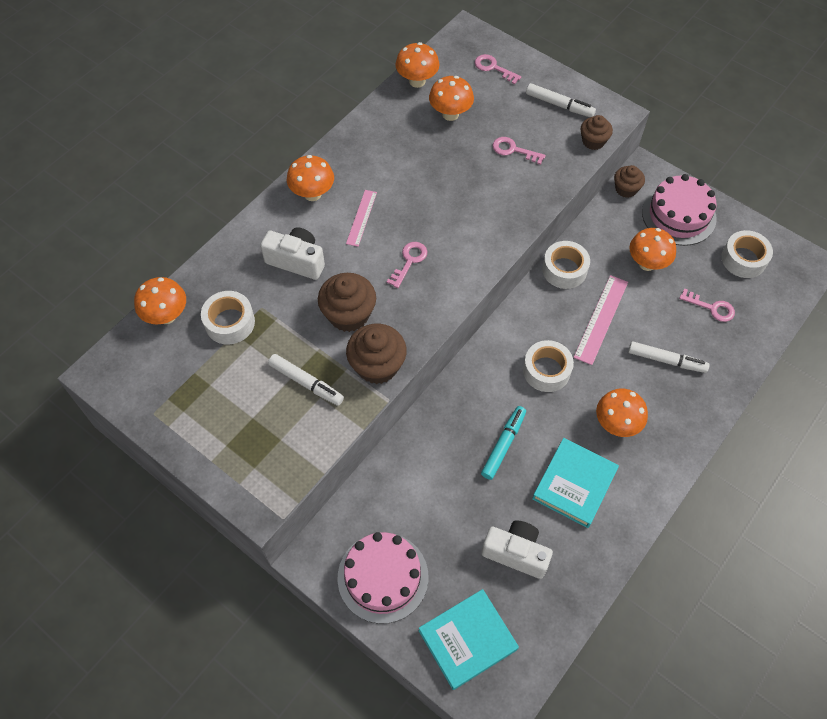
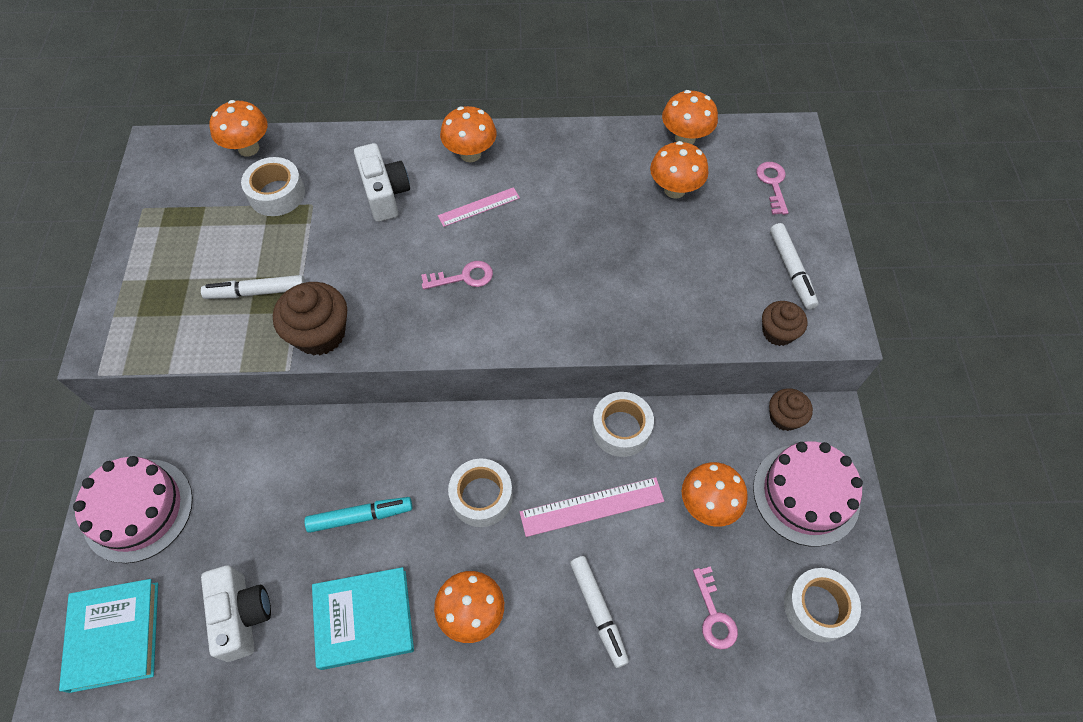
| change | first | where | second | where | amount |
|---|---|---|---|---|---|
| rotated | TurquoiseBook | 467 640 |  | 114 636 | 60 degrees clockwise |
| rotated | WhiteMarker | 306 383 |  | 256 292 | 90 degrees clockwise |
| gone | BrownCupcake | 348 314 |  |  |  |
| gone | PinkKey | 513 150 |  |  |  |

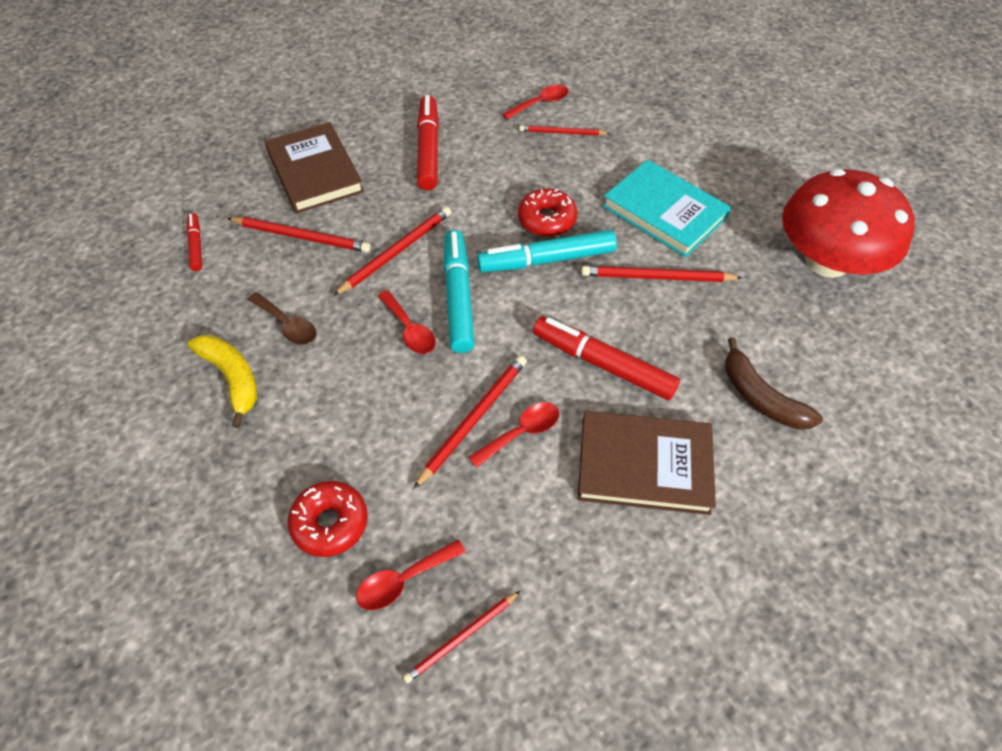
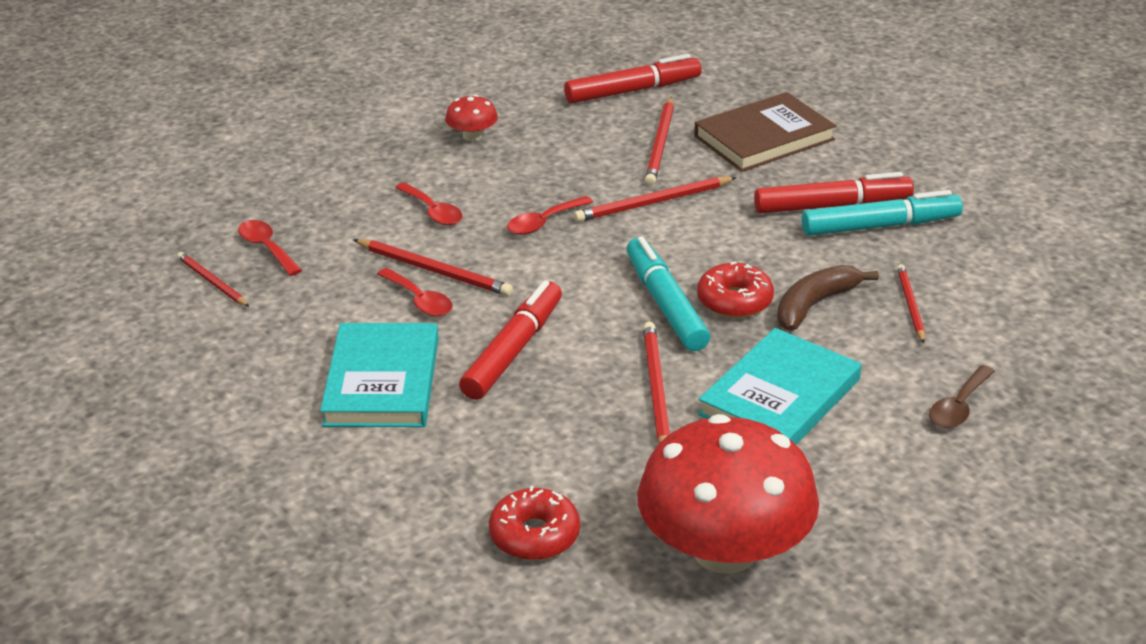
| change | first | where | second | where | amount |
|---|---|---|---|---|---|
| repainted | BrownBook | 644 465 | TurquoiseBook | 382 381 |  |
| shifted | RedSpoon | 540 103 |  | 432 211 |  |
| swapped | YellowBanana | 232 378 | RedMushroom | 472 136 |  |
| shifted | RedDonut | 330 523 |  | 534 535 |  |
| scaled | RedMarker | 196 245 |  | 633 91 | x1.89 |
| rotated | RedPencil | 396 252 |  | 653 203 | 120 degrees clockwise |
| shifted | BrownBanana | 760 397 |  | 815 305 |  |
| shifted | TurquoiseMarker | 458 297 |  | 880 226 |  |
| shifted | BrownSpoon | 287 325 |  | 959 406 |  |

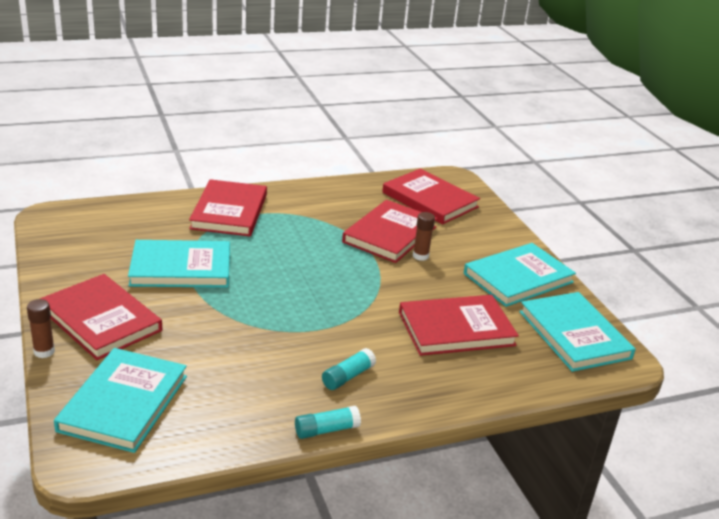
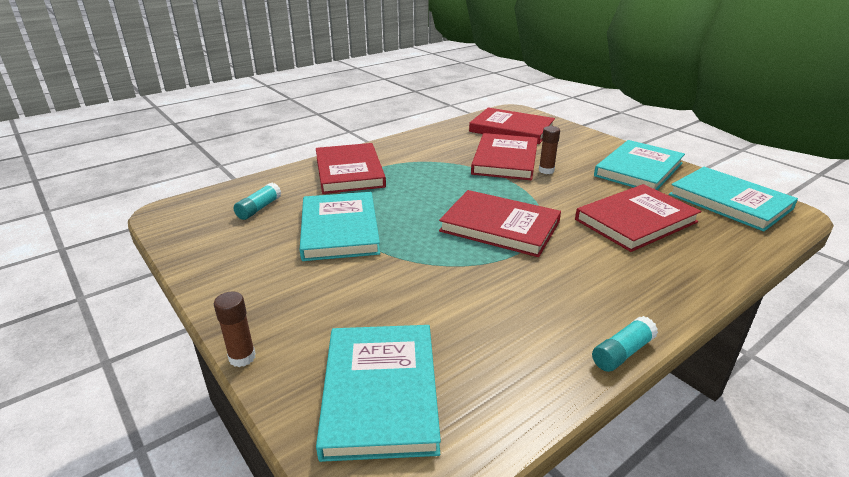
| change | first | where | second | where | amount |
|---|---|---|---|---|---|
| shifted | TurquoiseGlueStick | 348 377 |  | 259 208 |  |
| rotated | TurquoiseBook | 181 268 |  | 339 229 | 75 degrees counterclockwise |
| shifted | RedBook | 101 320 |  | 500 226 |  |

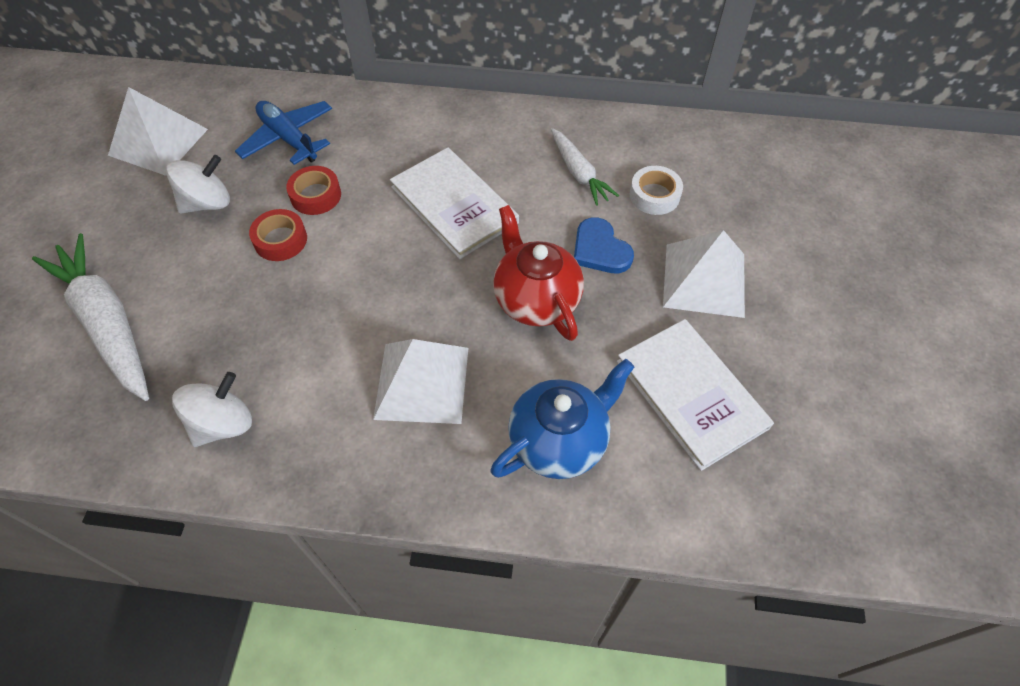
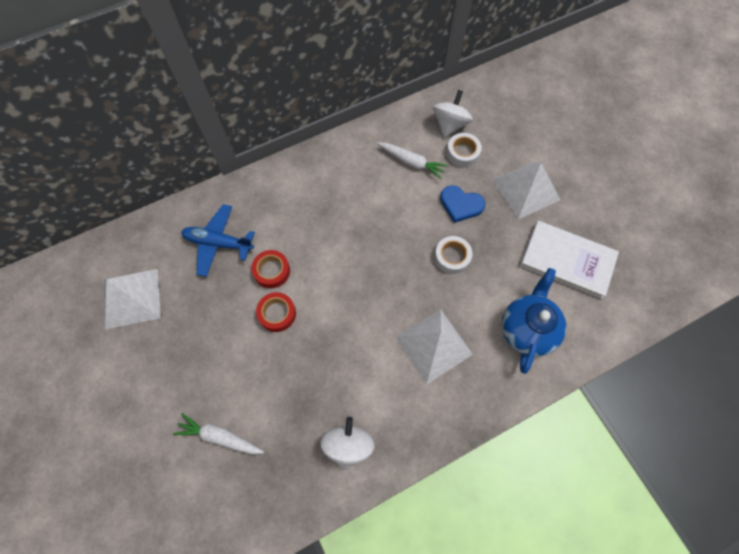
| change | first | where | second | where | amount |
|---|---|---|---|---|---|
| scaled | WhiteCarrot | 107 323 |  | 219 437 | x0.56 |
| shifted | WhiteSpinningTop | 207 203 |  | 449 124 |  |
| swapped | RedTeapot | 536 300 | WhiteTape | 452 257 |  |
| gone | WhiteBook | 454 205 |  |  |  |

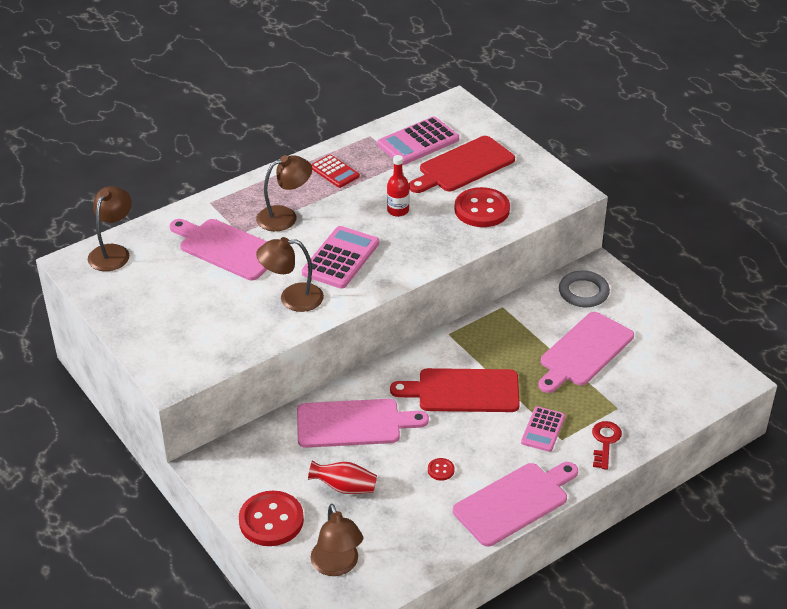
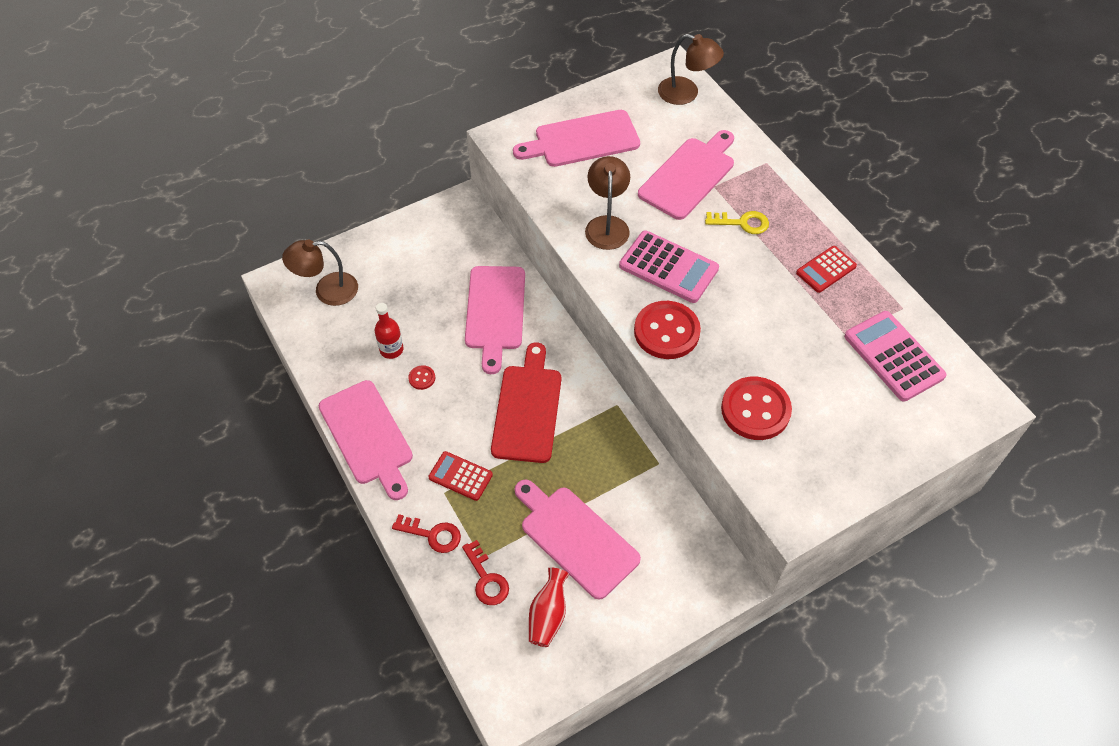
| change | first | where | second | where | amount |
|---|---|---|---|---|---|
| shifted | RedBottle | 398 210 |  | 391 349 |  |
| repainted | PinkCalculator | 543 429 | RedCalculator | 460 476 |  |
| new |  |  | RedKey | 486 578 |  |
| new |  |  | PinkCuttingBoard | 582 140 |  |
| shifted | RedVase | 344 487 |  | 548 615 |  |
| shifted | RedButton | 271 520 |  | 666 331 |  |
| swapped | BrownLamp | 285 216 | YellowKey | 742 223 |  |
| gone | RedCuttingBoard | 463 166 |  |  |  |
| gone | GreyRing | 583 292 |  |  |  |

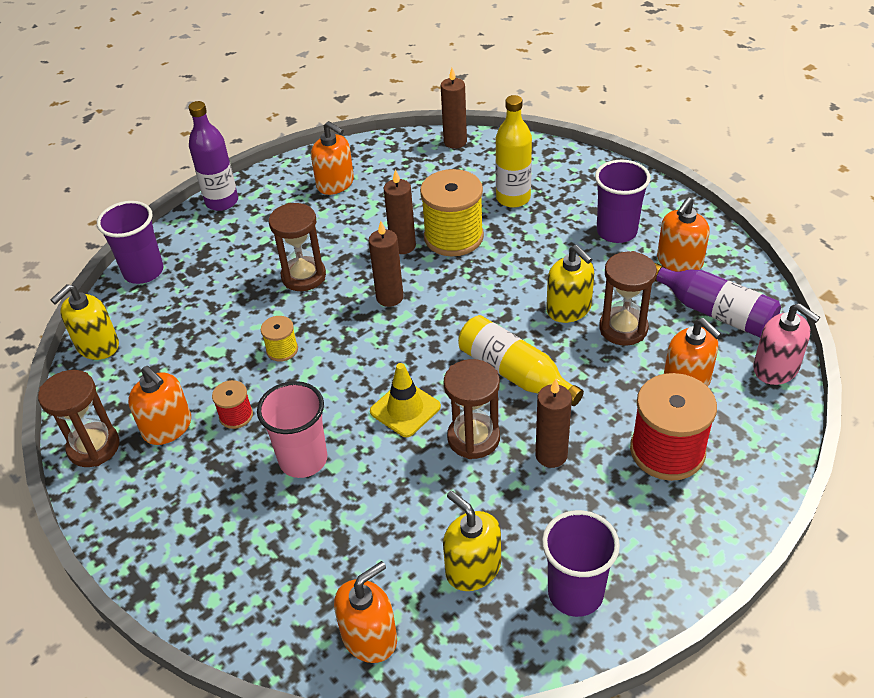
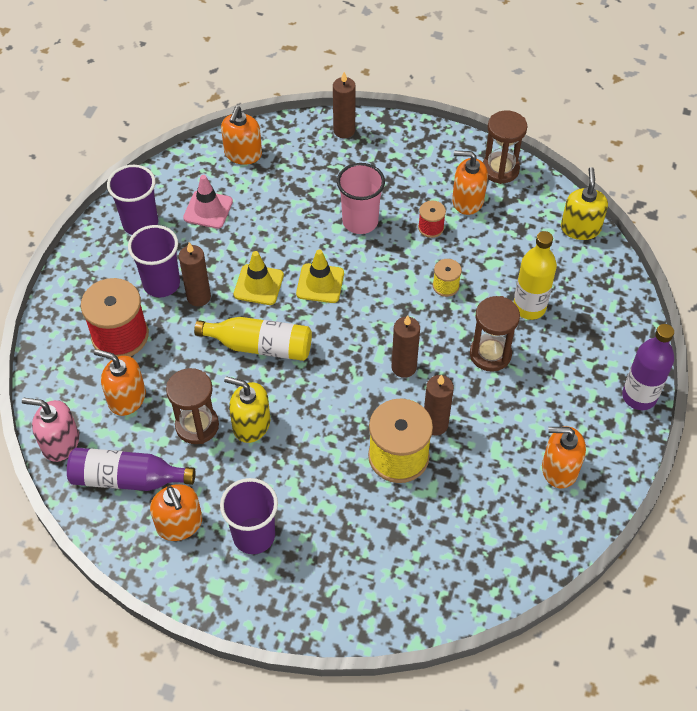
| change | first | where | second | where | amount |
|---|---|---|---|---|---|
| shifted | PurpleCup | 143 272 |  | 161 284 |  |
| rotated | OrangeSoapDispenser | 679 261 |  | 179 524 | 150 degrees clockwise |
| swapped | YellowSoapDispenser | 473 568 | PinkTrafficCone | 208 210 |  |
| swapped | BrownHourglass | 473 438 | YellowTrafficCone | 258 285 |  |
| shifted | BrownCandle | 455 142 |  | 344 130 |  |
| shifted | YellowBottle | 513 198 |  | 529 307 |  |

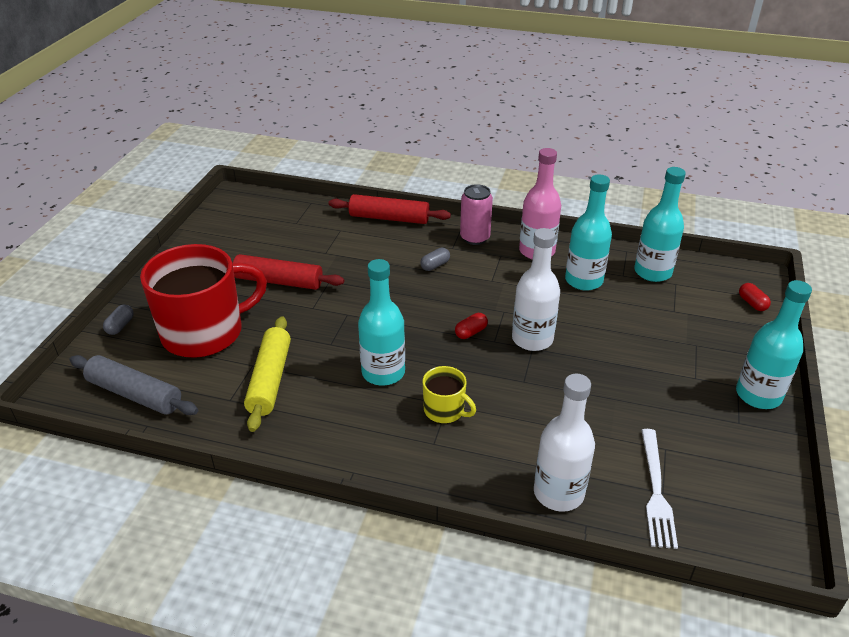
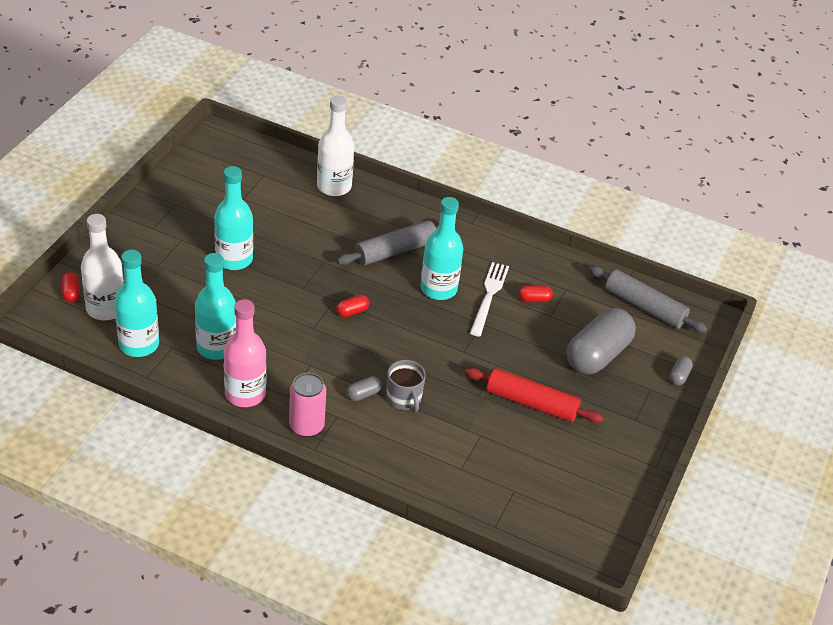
| change | first | where | second | where | amount |
|---|---|---|---|---|---|
| shifted | WhiteBottle | 532 339 |  | 106 308 |  |
| shifted | TurquoiseBottle | 758 395 |  | 234 259 |  |
| swapped | YellowMug | 445 410 | GreyRollingPin | 395 251 |  |
| new |  |  | GreyMug | 404 398 |  |
| shifted | WhiteFork | 656 491 |  | 489 296 |  |
| swapped | YellowRollingPin | 270 379 | RedCapsule | 534 299 |  |
| swapped | RedMug | 205 332 | GreyCapsule | 597 355 |  |
| gone | RedRollingPin | 389 218 |  |  |  |

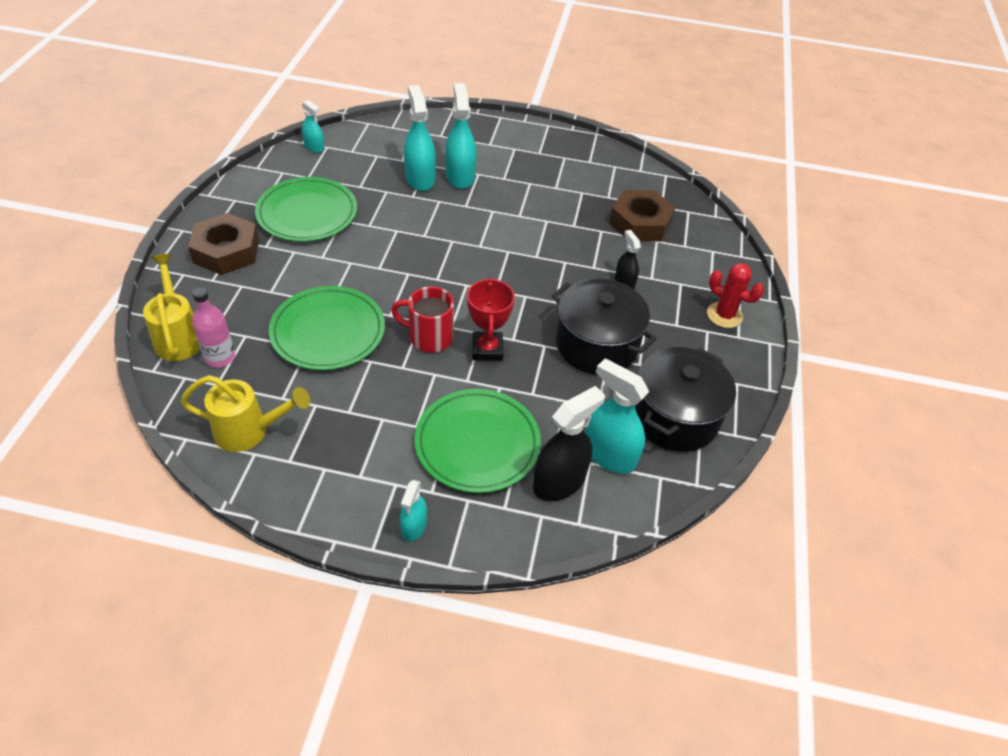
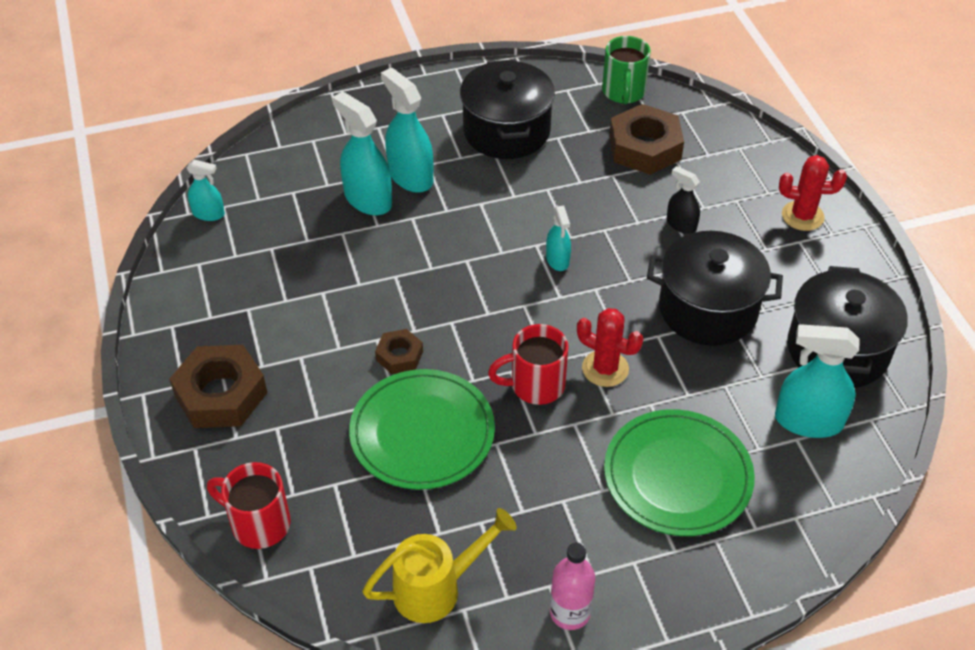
| change | first | where | second | where | amount |
|---|---|---|---|---|---|
| swapped | YellowWateringCan | 178 336 | RedMug | 258 523 |  |
| new |  |  | BrownNut | 399 356 |  |
| new |  |  | BlackPot | 506 131 |  |
| shifted | TurquoiseSprayBottle | 414 526 |  | 557 260 |  |
| shifted | PinkBottle | 220 357 |  | 570 612 |  |
| swapped | RedTrophy | 487 349 | RedCactus | 605 368 |  |
| new |  |  | GreenMug | 623 92 |  |
| gone | GreenPlate | 307 213 |  |  |  |
| gone | BlackSprayBottle | 559 481 |  |  |  |

